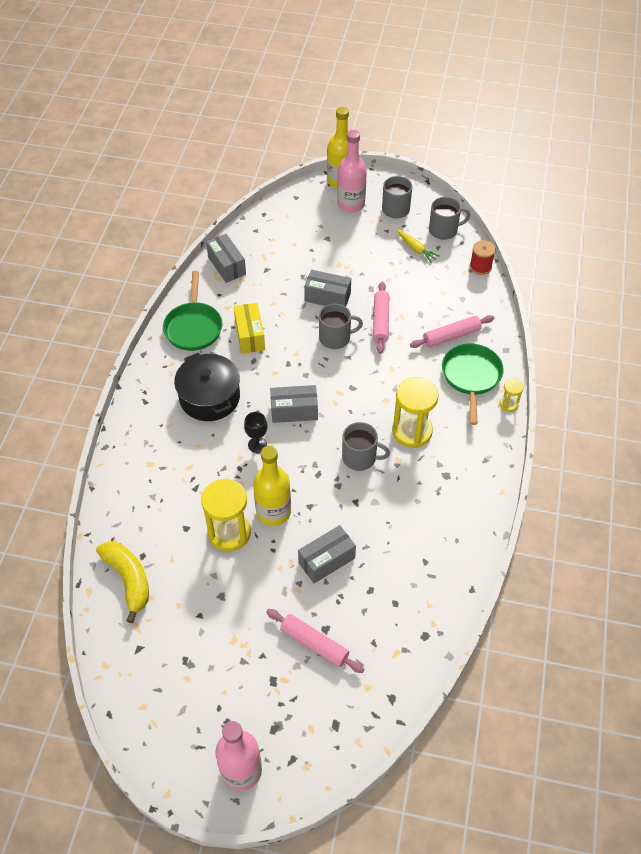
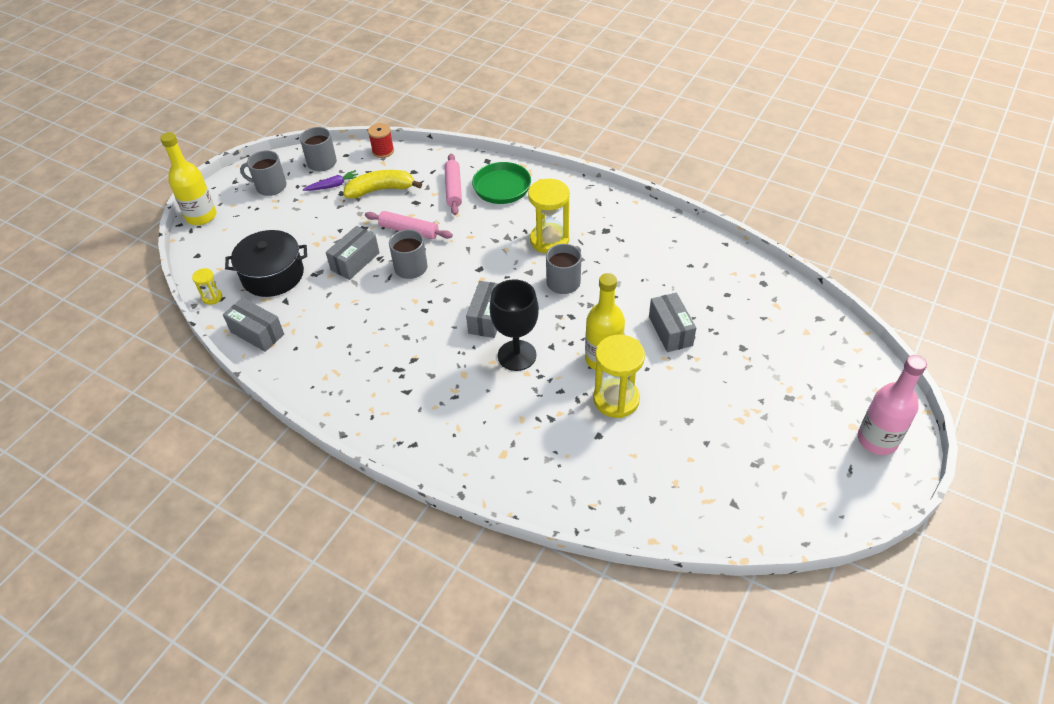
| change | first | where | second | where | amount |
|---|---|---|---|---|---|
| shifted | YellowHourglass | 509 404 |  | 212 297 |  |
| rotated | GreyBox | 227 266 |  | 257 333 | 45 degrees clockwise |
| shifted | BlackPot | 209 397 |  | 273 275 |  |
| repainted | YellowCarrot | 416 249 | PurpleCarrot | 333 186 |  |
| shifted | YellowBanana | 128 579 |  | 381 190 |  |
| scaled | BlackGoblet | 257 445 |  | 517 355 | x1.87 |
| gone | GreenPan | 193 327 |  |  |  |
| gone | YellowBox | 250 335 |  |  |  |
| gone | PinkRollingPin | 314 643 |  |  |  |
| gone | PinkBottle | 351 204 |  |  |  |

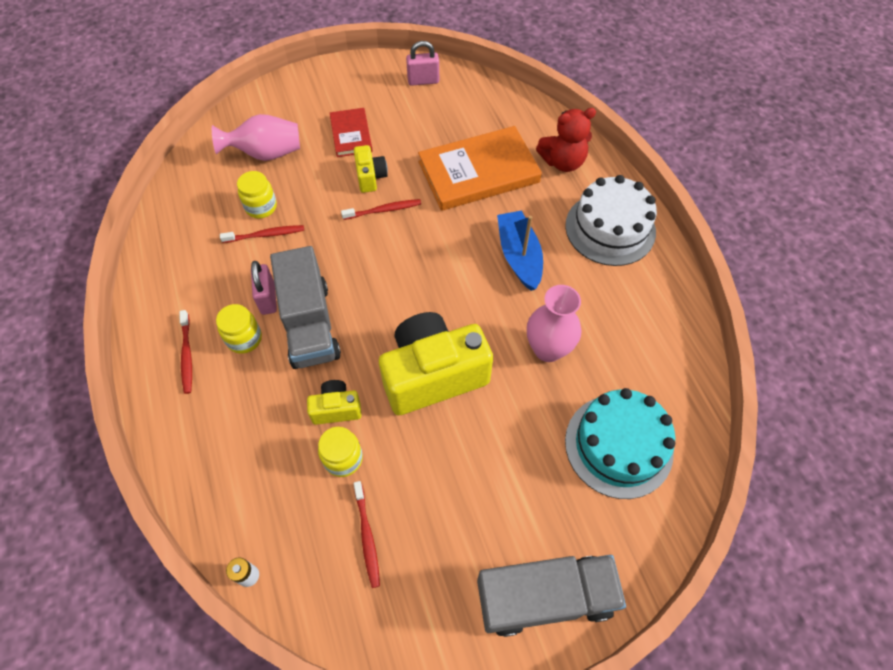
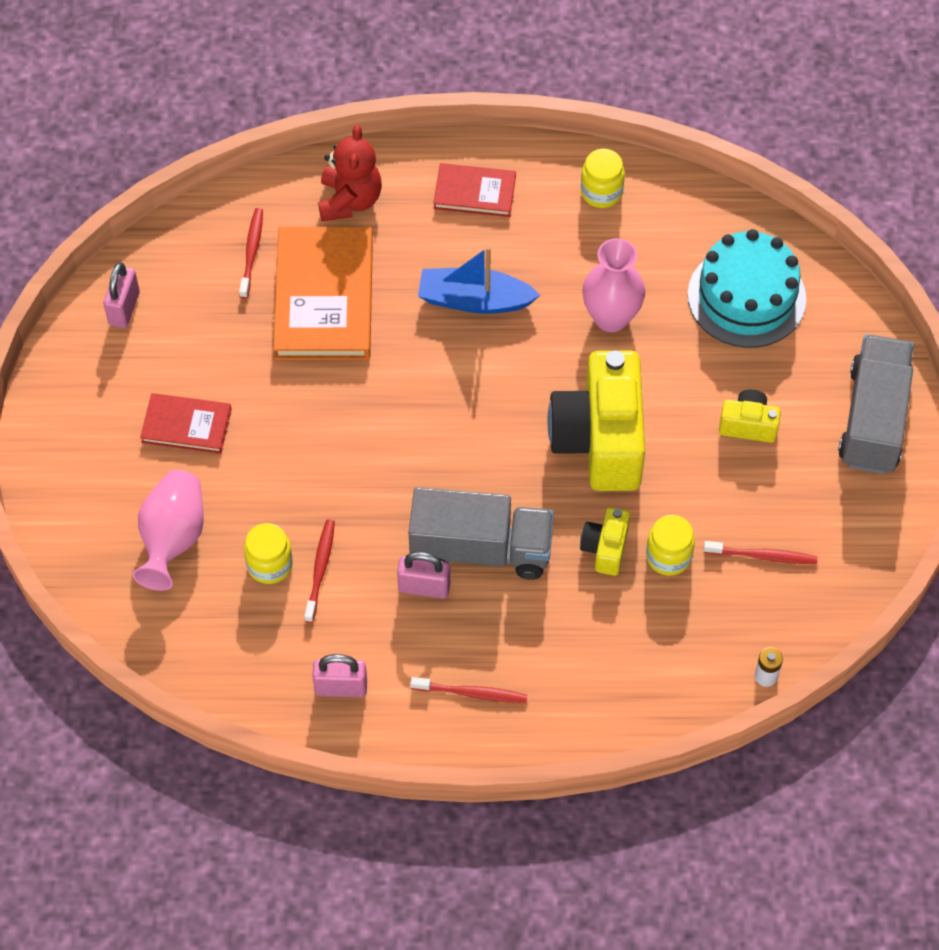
| change | first | where | second | where | amount |
|---|---|---|---|---|---|
| shifted | RedToothbrush | 384 210 |  | 252 252 |  |
| new |  |  | PinkPadlock | 341 687 |  |
| swapped | WhiteCake | 610 228 | RedBook | 474 193 |  |
| shifted | YellowJar | 244 339 |  | 601 192 |  |
| shifted | YellowCamera | 370 177 |  | 748 425 |  |

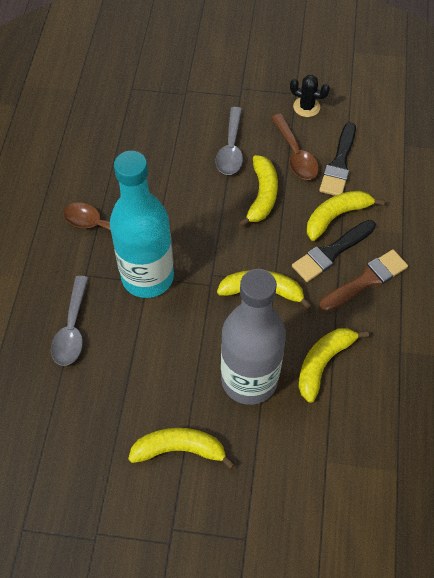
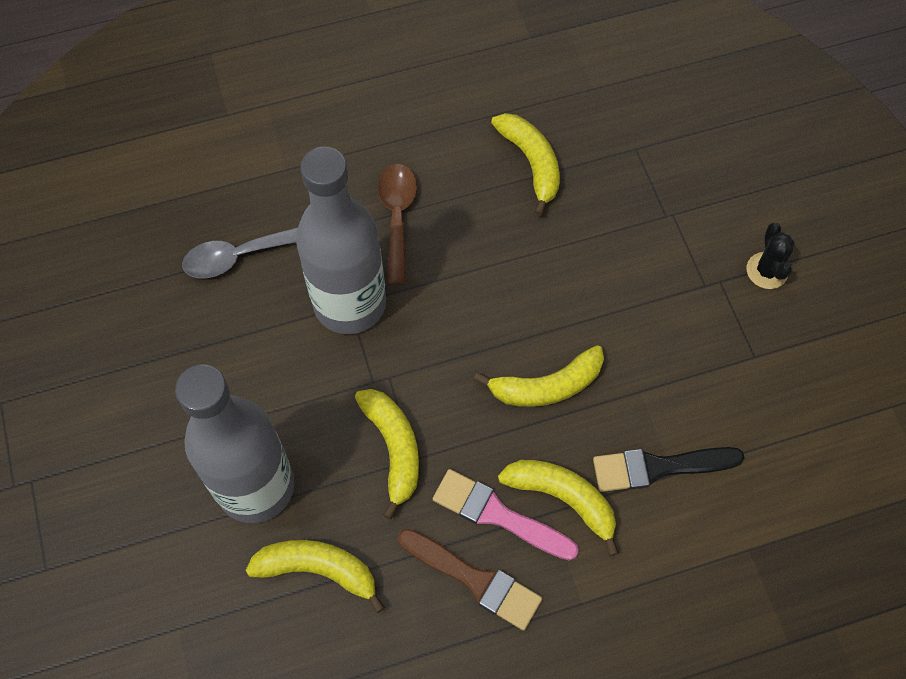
| change | first | where | second | where | amount |
|---|---|---|---|---|---|
| repainted | TurquoiseBottle | 147 277 | GreyBottle | 350 303 |  |
| repainted | BlackBrush | 331 252 | PinkBrush | 497 515 |  |
| shifted | YellowBanana | 180 449 |  | 531 163 |  |
| shifted | BlackCactus | 306 107 |  | 767 271 |  |
| gone | GreySpoon | 231 149 |  |  |  |
| gone | BrownSpoon | 296 155 |  |  |  |

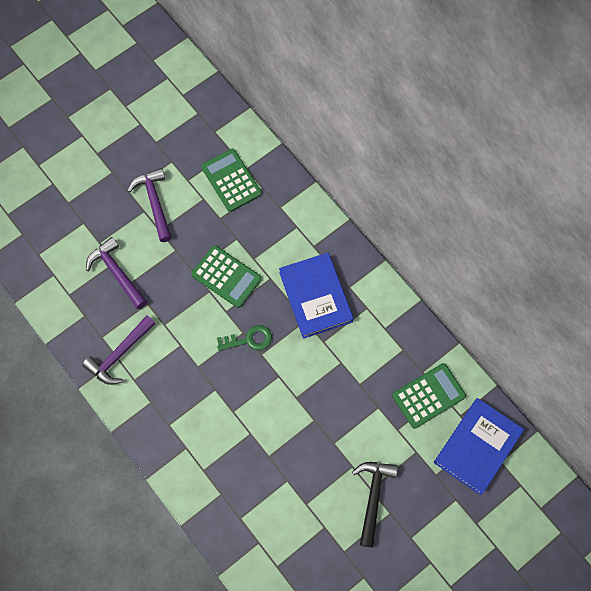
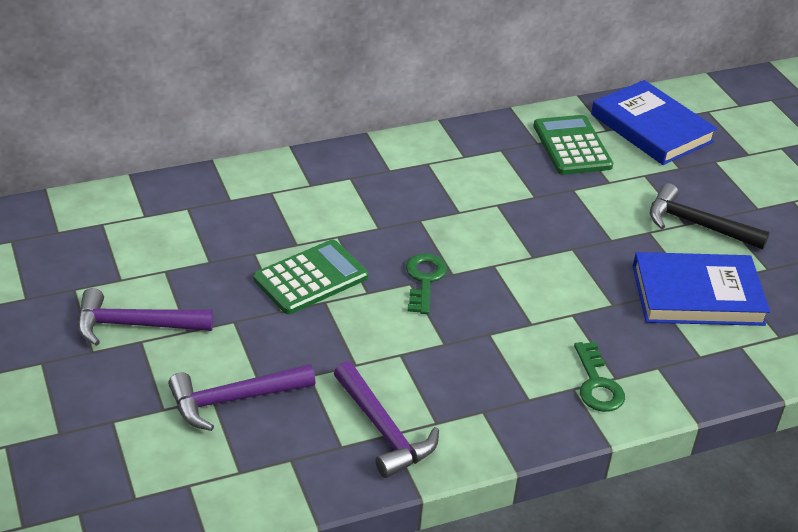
| change | first | where | second | where | amount |
|---|---|---|---|---|---|
| new |  |  | GreenKey | 597 384 |  |
| shifted | BlueBook | 315 297 |  | 697 295 |  |
| gone | GreenCalculator | 231 180 |  |  |  |

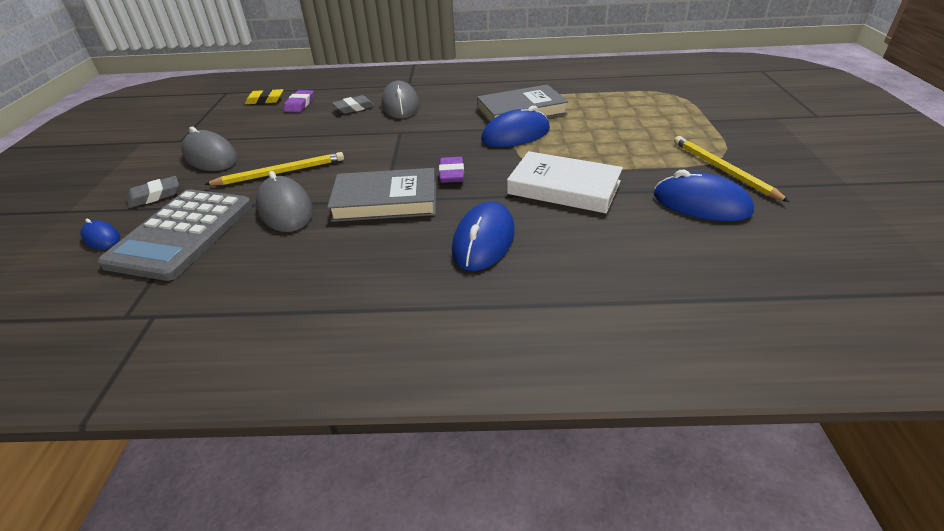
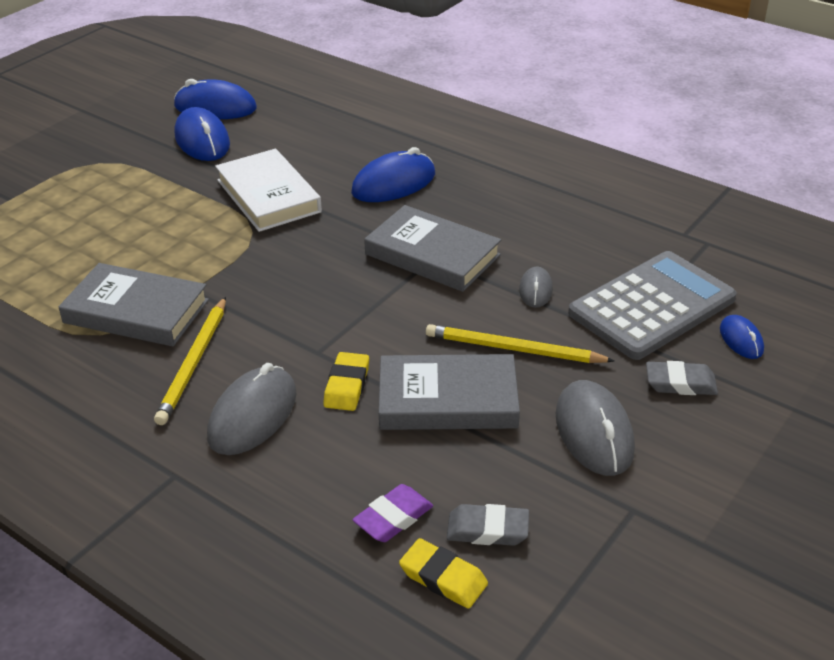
| change | first | where | second | where | amount |
|---|---|---|---|---|---|
| shifted | YellowPencil | 723 170 |  | 194 362 |  |
| shifted | BlueMouse | 515 135 |  | 215 107 |  |
| new |  |  | YellowEraser | 347 386 |  |
| new |  |  | GreyBook | 448 399 |  |
| shifted | GreyEraser | 354 108 |  | 487 530 |  |
| scaled | GreyMouse | 285 209 |  | 535 290 | x0.55 |
| gone | PurpleEraser | 452 173 |  |  |  |

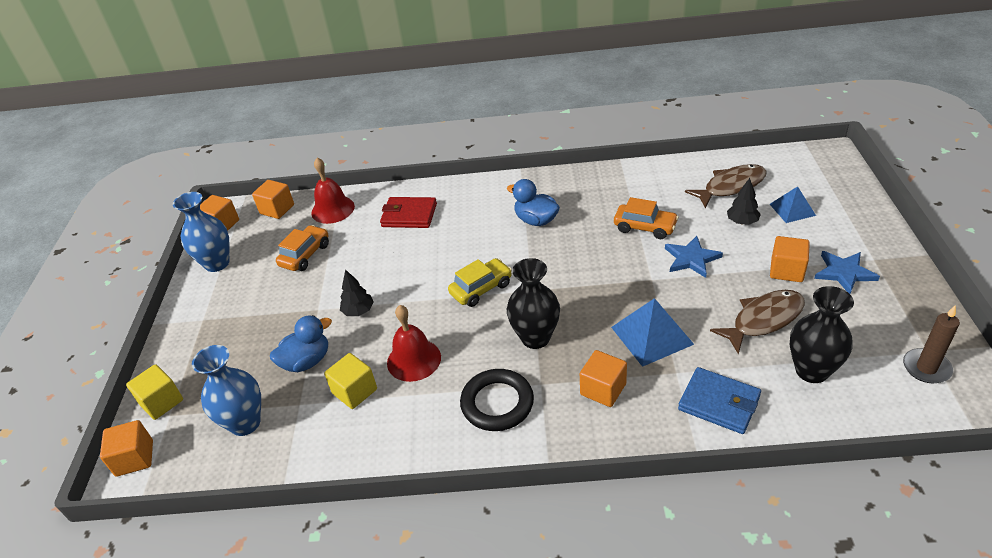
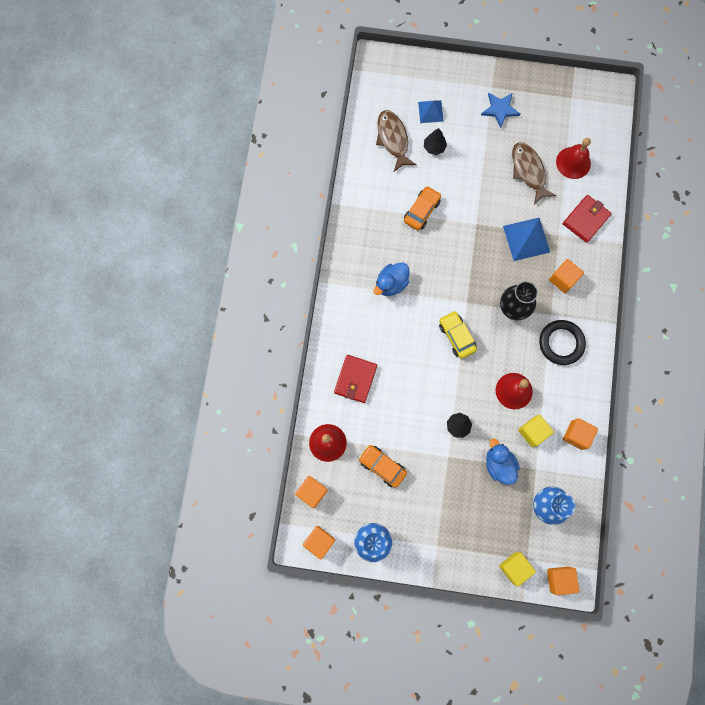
| change | first | where | second | where | amount |
|---|---|---|---|---|---|
| swapped | BlackVase | 811 371 | RedBell | 573 162 |  |
| repainted | BlueWallet | 719 403 | RedWallet | 586 219 |  |
| shifted | OrangeCube | 786 270 |  | 576 435 |  |
| gone | BlueStar | 691 258 |  |  |  |
| gone | BrownCandle | 926 368 |  |  |  |

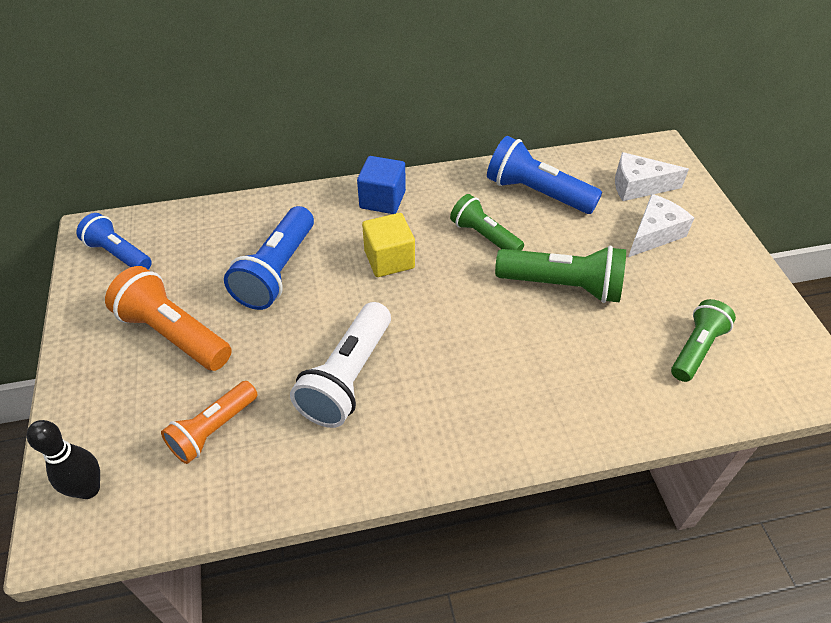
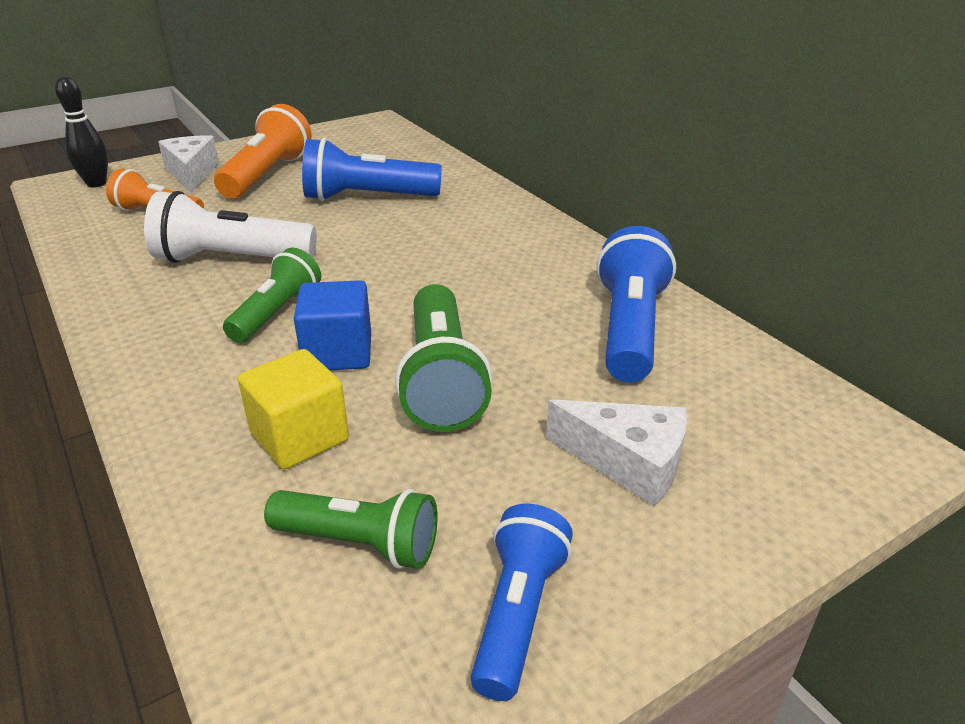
| change | first | where | second | where | amount |
|---|---|---|---|---|---|
| shifted | WhiteCheese | 638 186 |  | 192 173 |  |
| shifted | GreenFlashlight | 484 236 |  | 276 313 |  |
| shifted | YellowCube | 389 259 |  | 299 437 |  |
| shifted | BlueCube | 382 200 |  | 338 352 |  |
| shifted | BlueFlashlight | 119 254 |  | 518 613 |  |

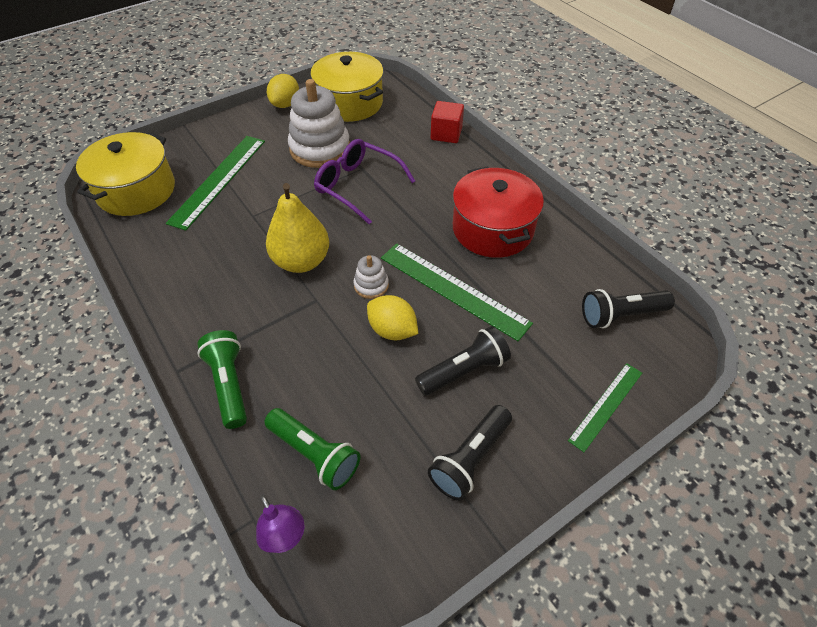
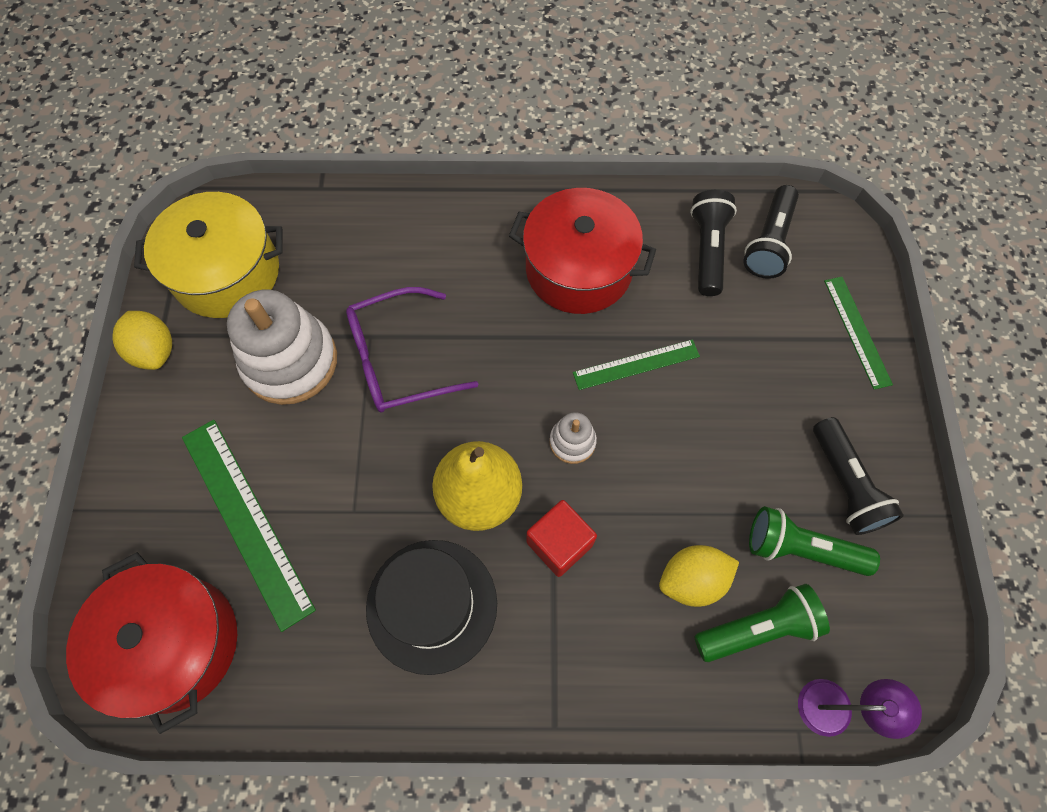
| change | first | where | second | where | amount |
|---|---|---|---|---|---|
| repainted | YellowPot | 136 190 | RedPot | 174 643 |  |
| new |  |  | BlackHat | 432 605 |  |
| shifted | RedCube | 446 134 |  | 559 543 |  |
| scaled | GreenRuler | 453 290 |  | 636 364 | x0.60 |
| shifted | YellowLemon | 392 330 |  | 692 580 |  |
| shifted | BlackFlashlight | 464 370 |  | 707 250 |  |
| shifted | GreenFlashlight | 229 384 |  | 801 549 |  |

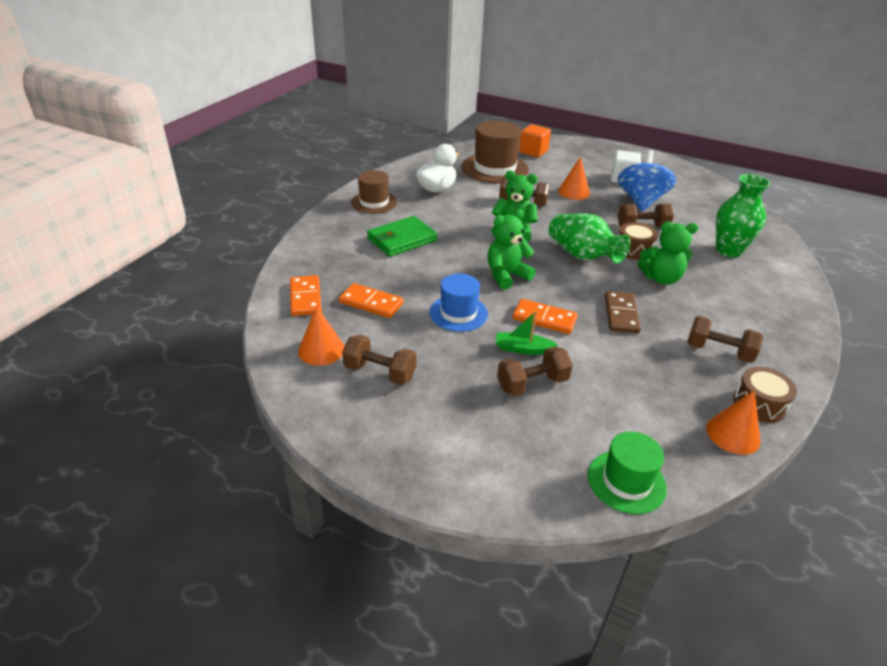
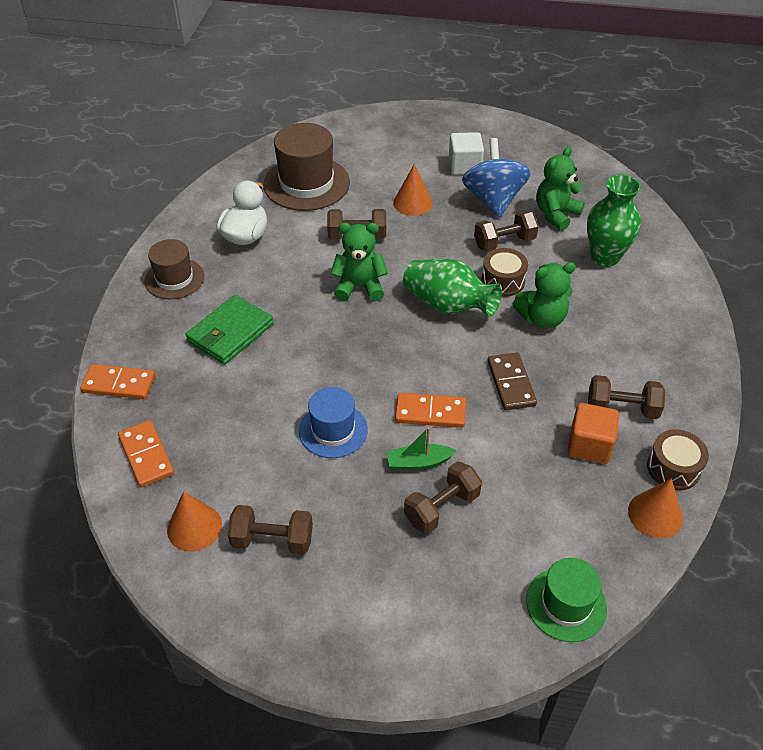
| change | first | where | second | where | amount |
|---|---|---|---|---|---|
| shifted | OrangeDomino | 371 303 |  | 119 384 |  |
| shifted | GreenTeddyBear | 506 276 |  | 556 214 |  |
| shifted | OrangeCube | 533 152 |  | 589 445 |  |

